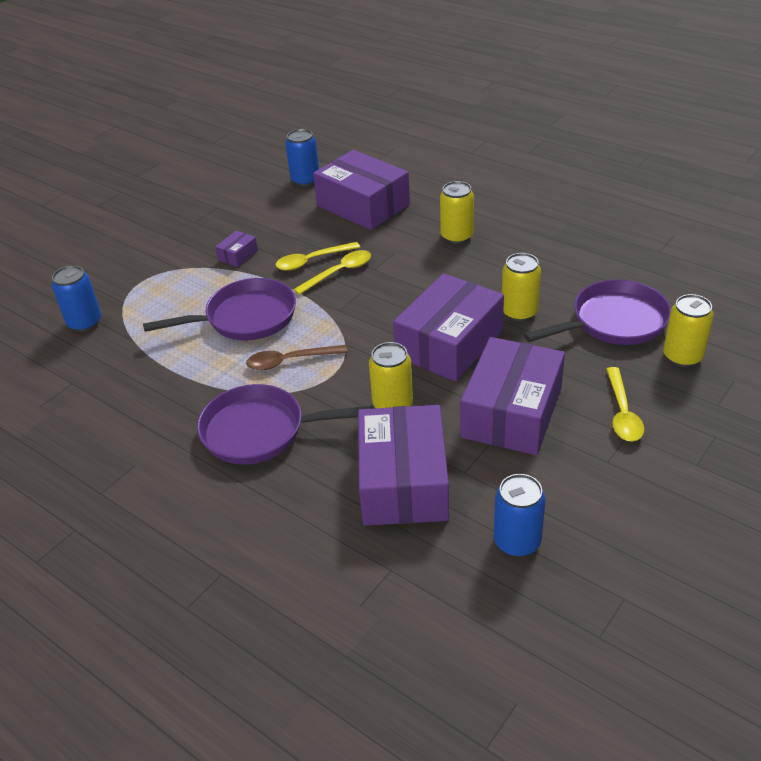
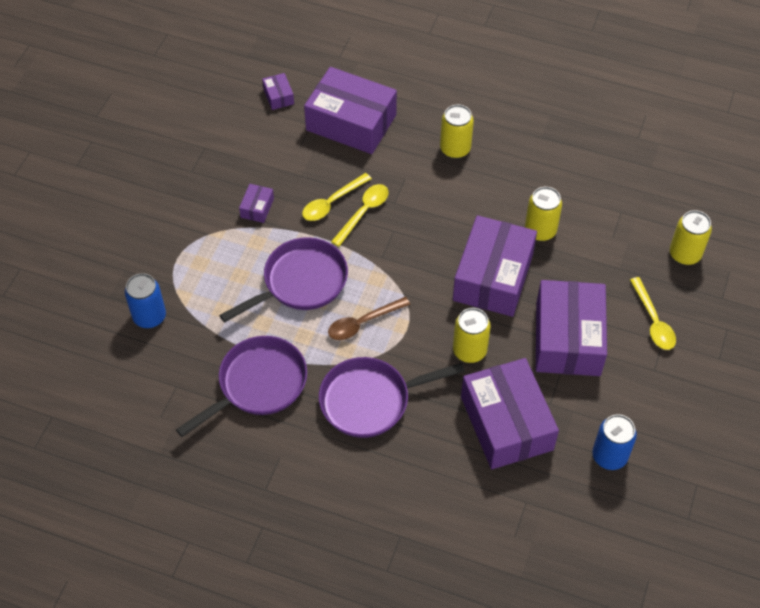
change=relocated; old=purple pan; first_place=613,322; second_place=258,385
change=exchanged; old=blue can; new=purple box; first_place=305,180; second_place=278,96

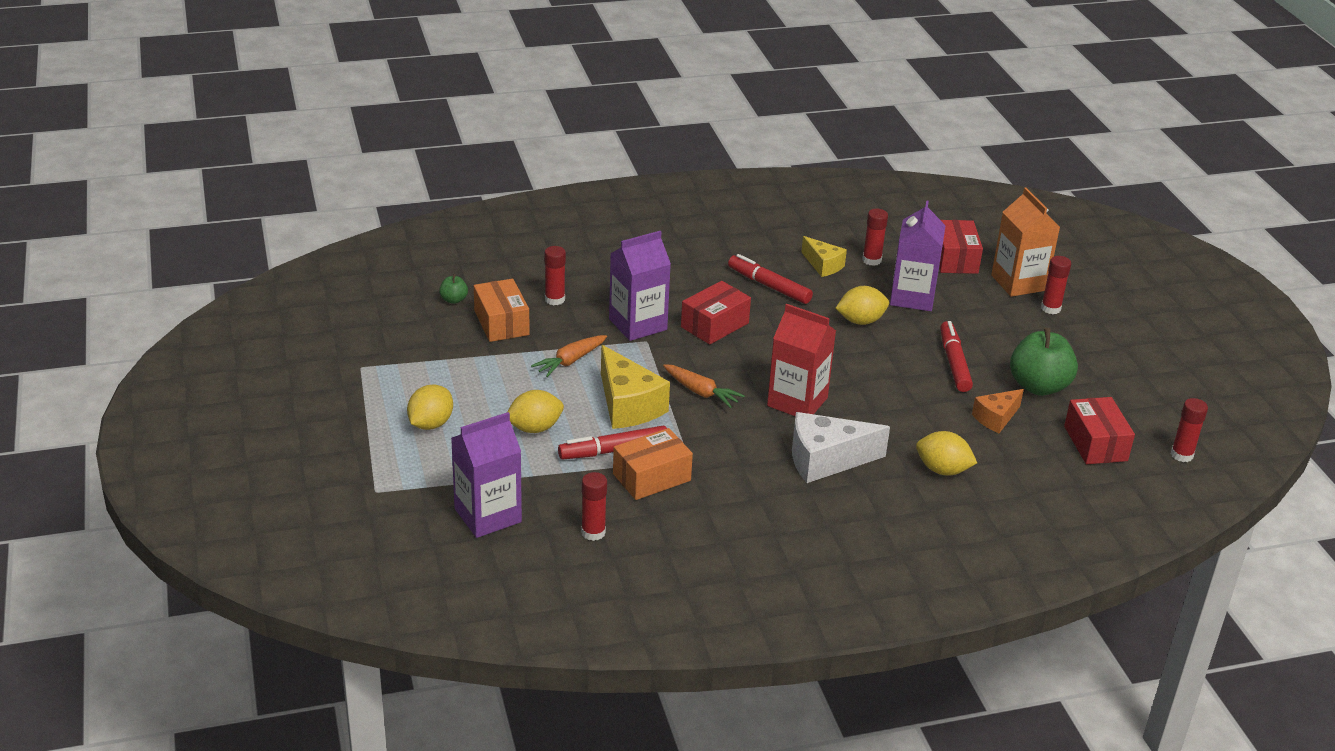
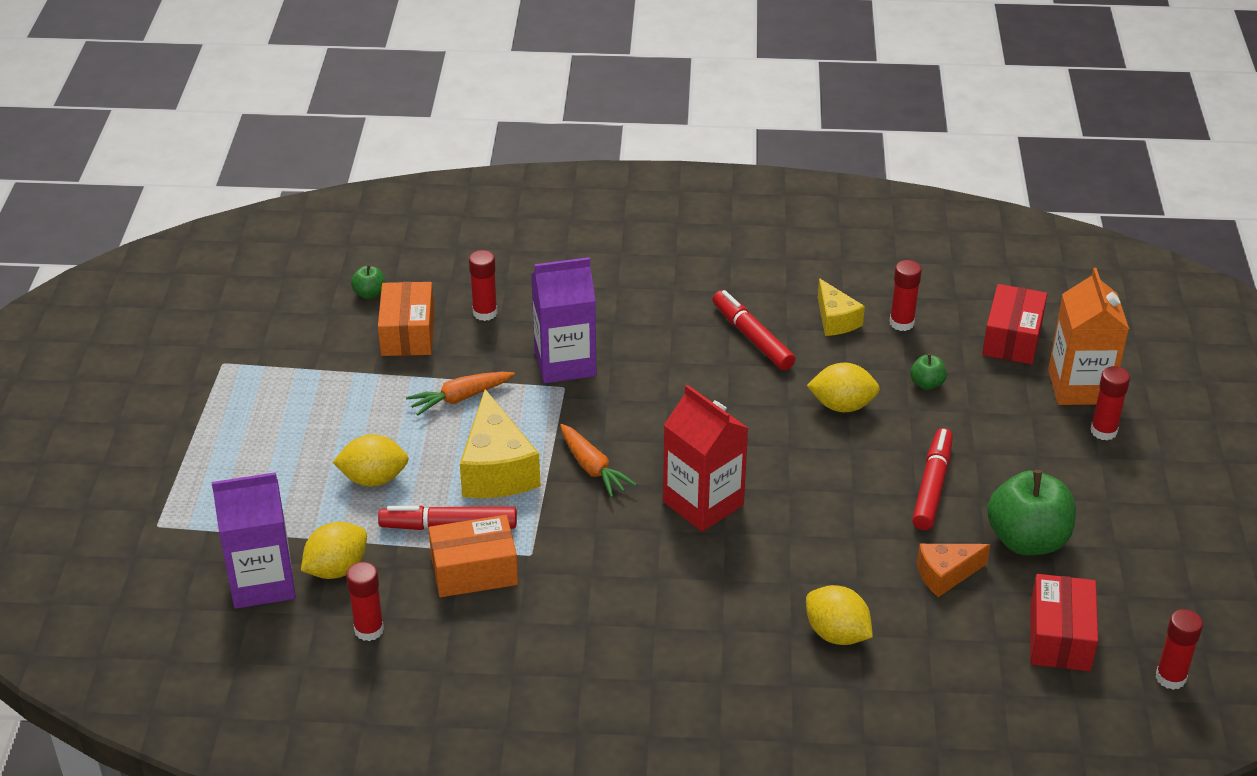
change=missing; old=red box; first_place=714,325
change=missing; old=white cheese; first_place=826,460
change=relocated; old=yellow lemon; first_place=431,424; second_place=337,569
change=exchanged; old=purple carton; new=green apple; first_place=912,297; second_place=927,384

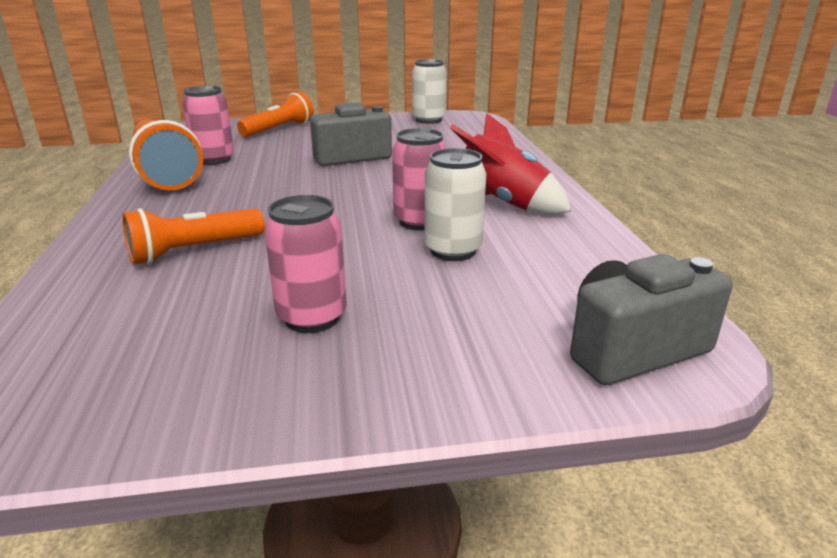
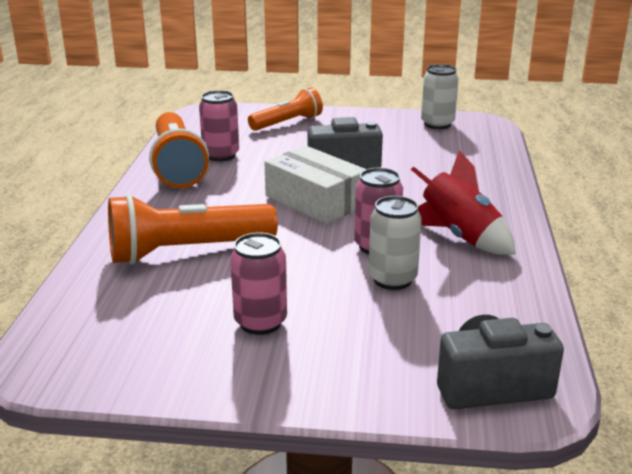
change=appeared; new=white box; second_place=315,201
change=size; old=orange flashlight; first_place=194,251; second_place=187,251; factor=1.58

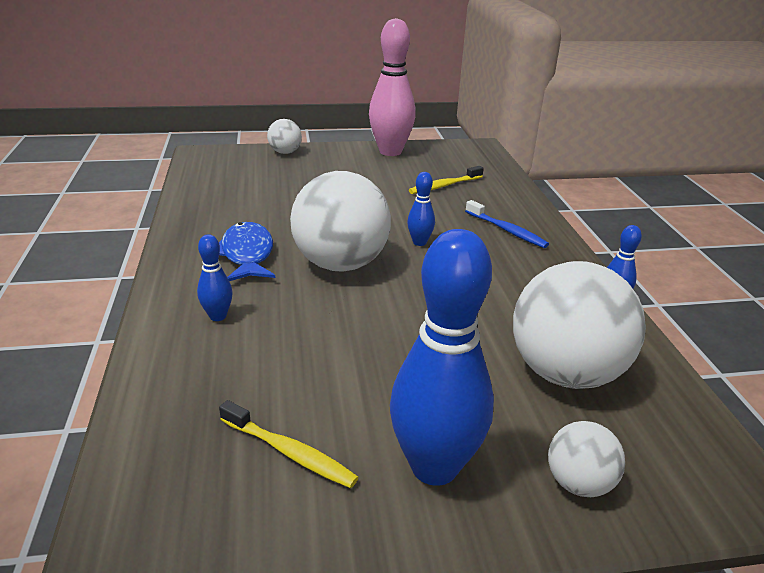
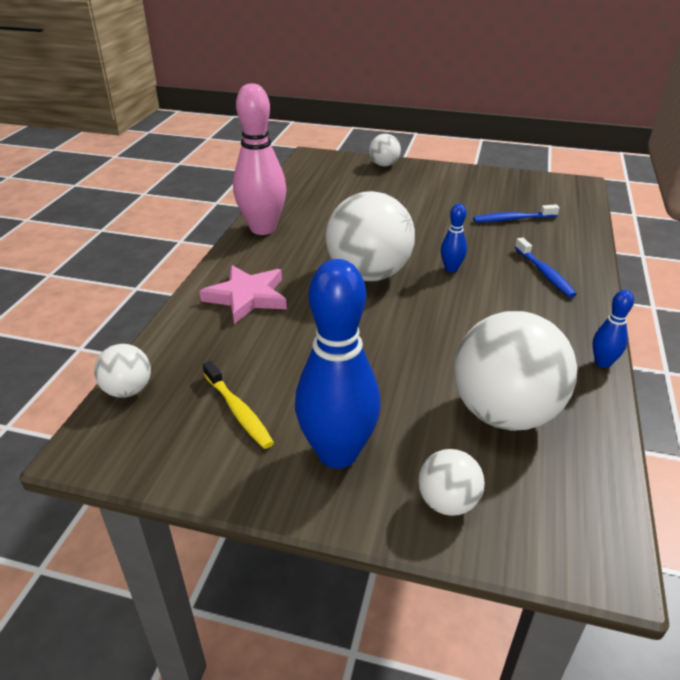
change=missing; old=blue fish; first_place=247,254
change=appeared; new=white ball; second_place=128,390
change=relocated; old=pink bowling pin; first_place=390,152; second_place=263,229
change=exchanged; old=blue bowling pin; new=pink star; first_place=218,316; second_place=247,297
change=colour; old=yellow toothbrush; new=blue toothbrush; first_place=444,186; second_place=512,219

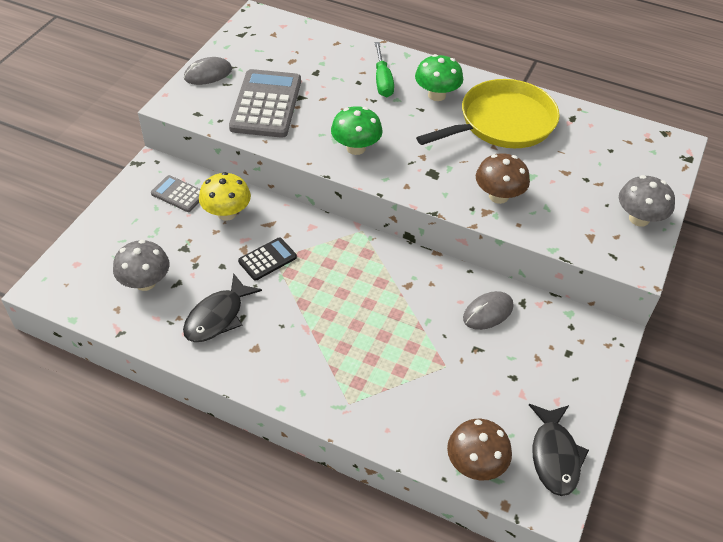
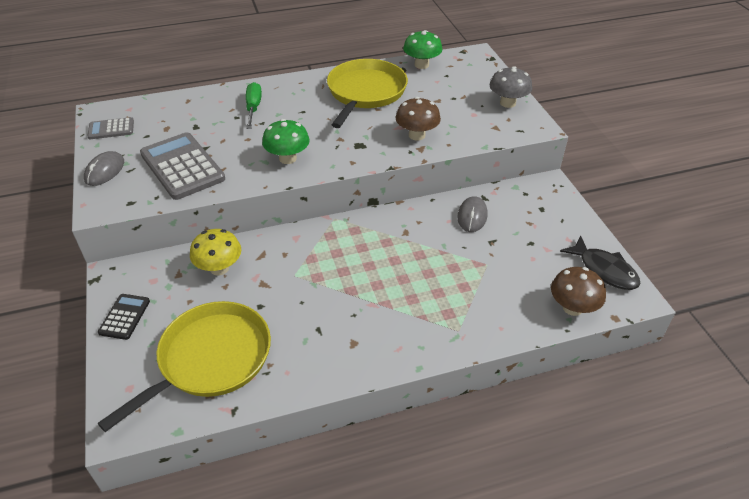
change=missing; old=black fish; first_place=217,317
change=relocated; old=grey calculator; first_place=178,194; second_place=111,129
change=relocated; old=black calculator; first_place=267,259; second_place=124,317
change=relocated; old=green mushroom; first_place=437,95; second_place=421,65
change=exchanged; old=grey mushroom; new=yellow pan; first_place=145,282; second_place=210,359
change=spun; old=green screwdriver; first_place=382,81; second_place=253,108; degrees=-135

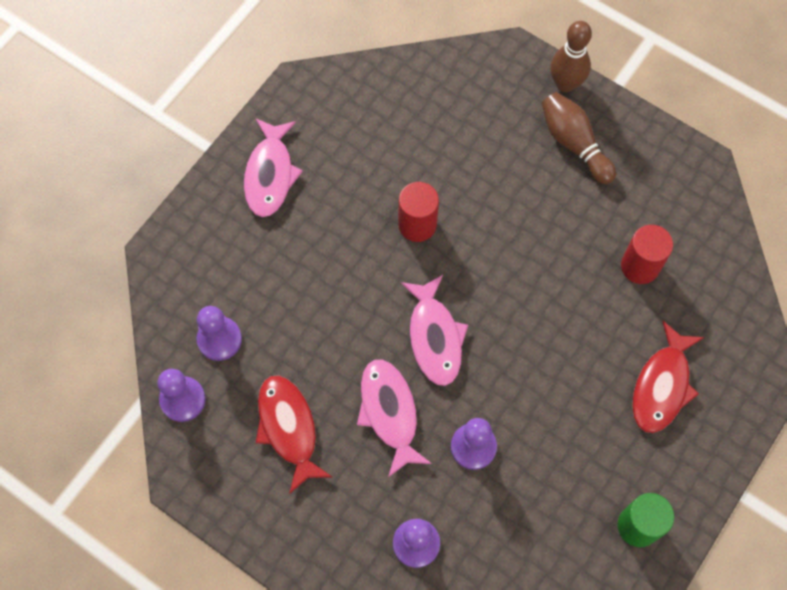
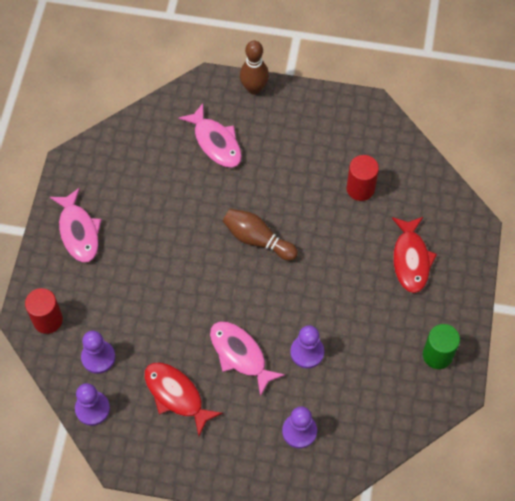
change=relocated; old=red cylinder; first_place=417,225; second_place=48,320
change=relocated; old=pink fish; first_place=434,337; second_place=216,142
change=relocated; old=brown bowling pin; first_place=574,143; second_place=257,239

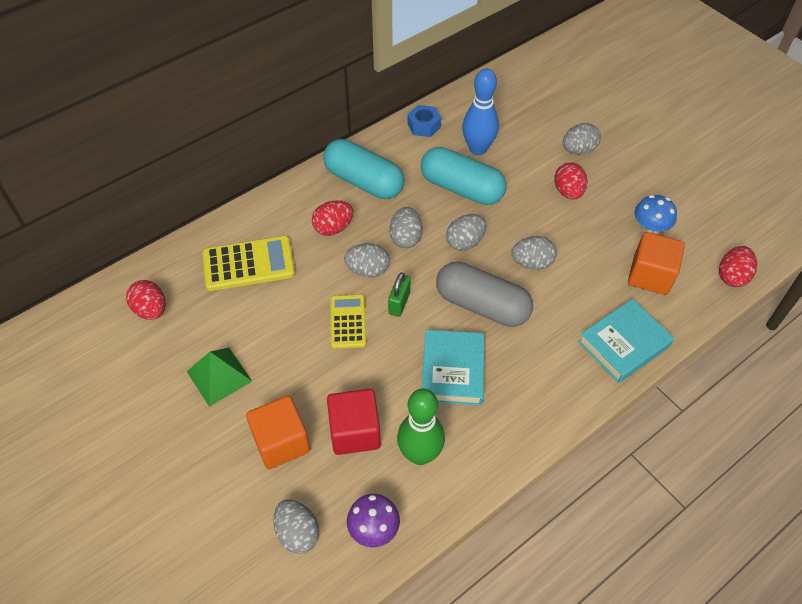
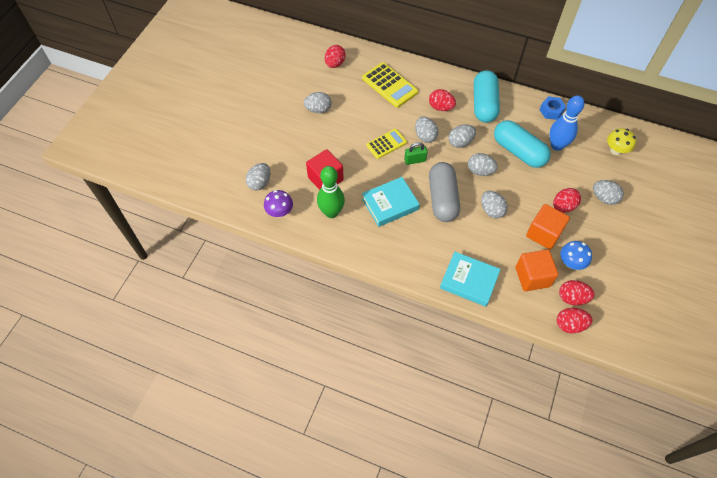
change=appeared; new=red egg; second_place=572,298
change=appeared; new=yellow mushroom; second_place=616,150
change=relocated; old=orange cube; first_place=281,442; second_place=543,234
change=exchanged; old=green pyramid; new=grey egg; first_place=219,376; second_place=318,109
change=spun; old=turquoise capsule; first_place=461,188; second_place=518,151; degrees=-45

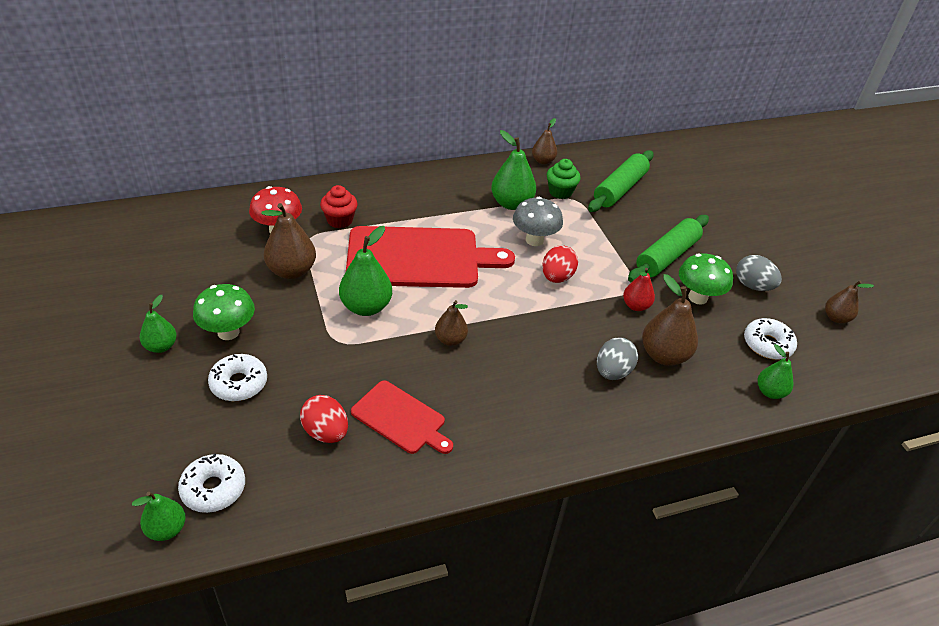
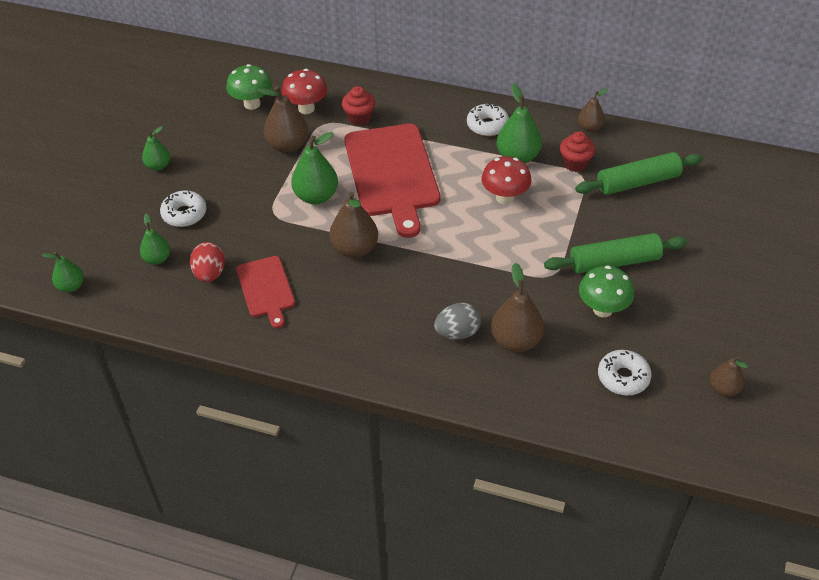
change=missing; old=red egg; first_place=557,277
change=missing; old=red pear; first_place=636,306
change=missing; old=grey egg; first_place=753,286
change=relocated; old=white donut; first_place=213,489; second_place=487,125
change=relocated; old=green mushroom; first_place=228,332; second_place=252,104
change=relocated; old=green pear; first_place=770,392; second_place=157,259
change=colour; old=grey mushroom; new=red mushroom; first_place=534,240; second_place=504,197
change=colour; old=green cupcake; new=red cupcake; first_place=560,192; second_place=575,163
change=spun; old=red cutting board; first_place=419,258; second_place=392,173; degrees=45
change=size; old=brown pear; first_place=450,340; second_place=354,249; factor=1.64

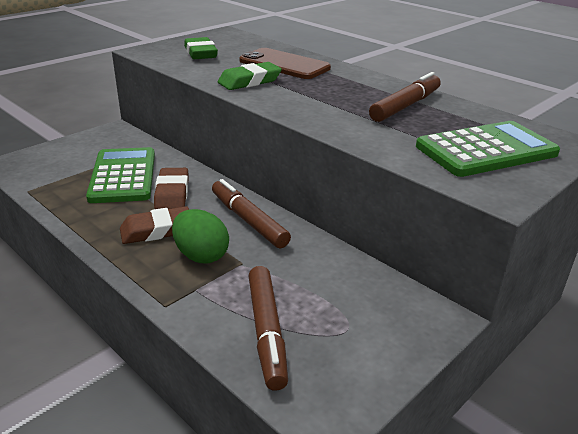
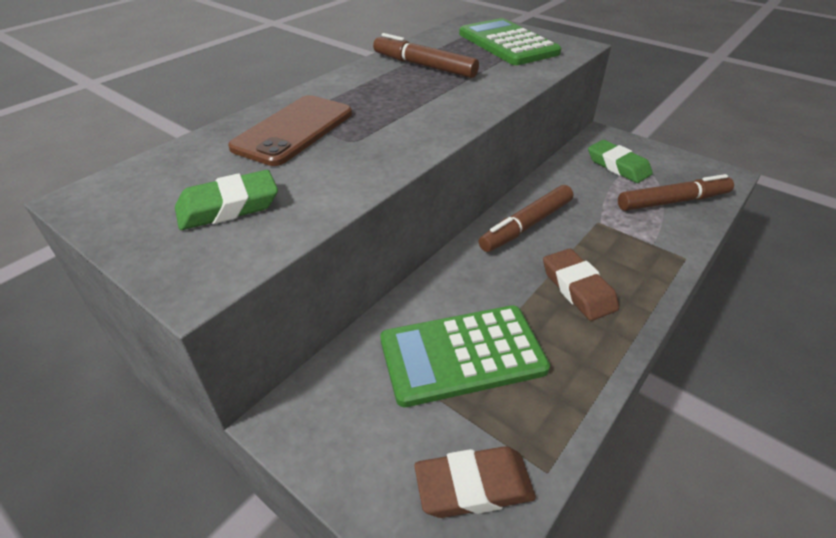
change=missing; old=green egg; first_place=201,255
change=relocated; old=brown eraser; first_place=172,193; second_place=473,486
change=relocated; old=green eraser; first_place=249,81; second_place=618,166

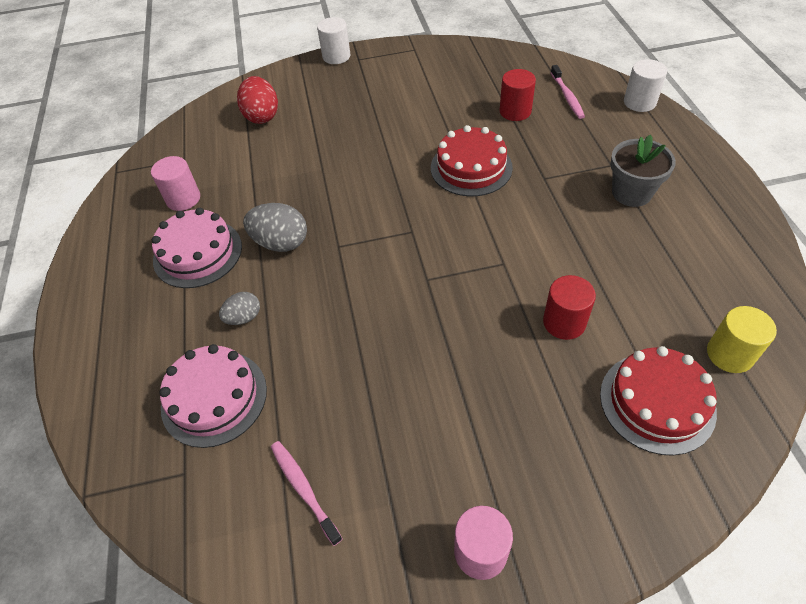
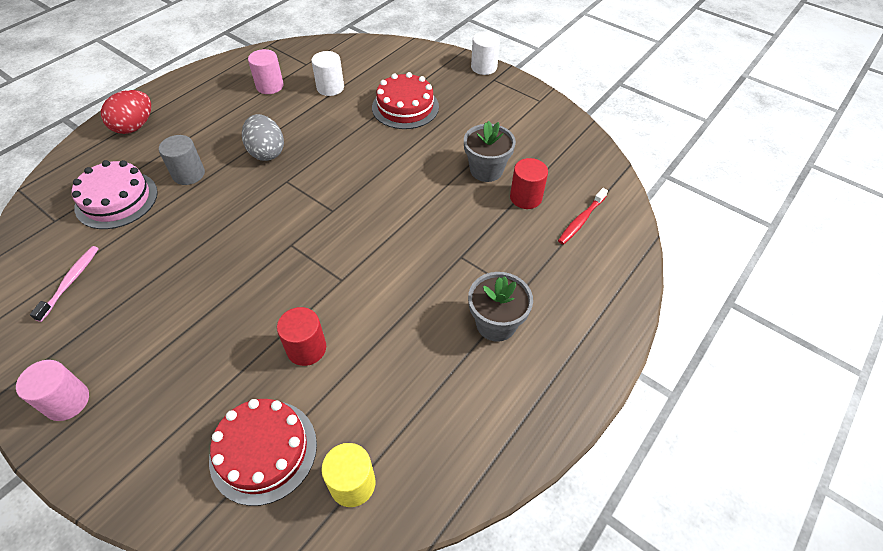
change=missing; old=pink cake; first_place=198,253
change=appeared; new=grey flower pot; second_place=486,170
change=relocated; old=red egg; first_place=262,116; second_place=135,126
change=relocated; old=red cake; first_place=471,167; second_place=405,107
change=relocated; old=white cylinder; first_place=639,102; second_place=330,88
change=exchanged; old=grey egg; new=grey cylinder; first_place=244,317; second_place=189,174
change=colour; old=pink toothbrush; new=red toothbrush; first_place=567,96; second_place=581,220

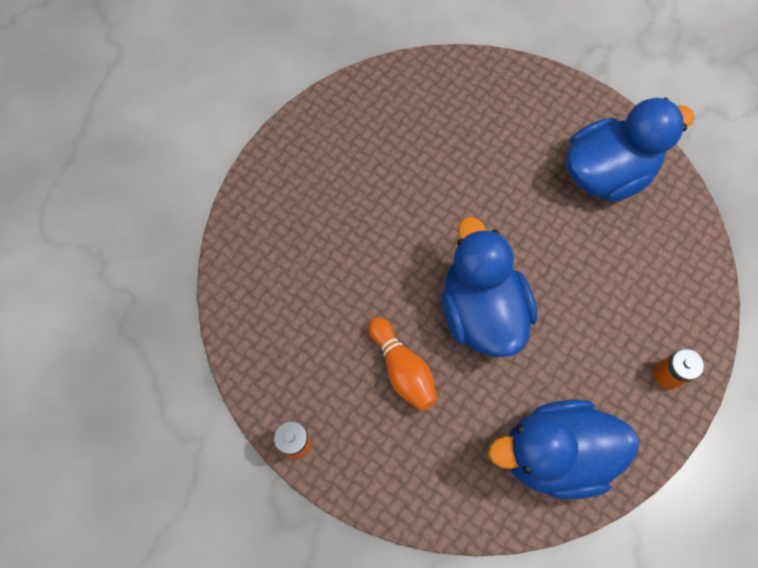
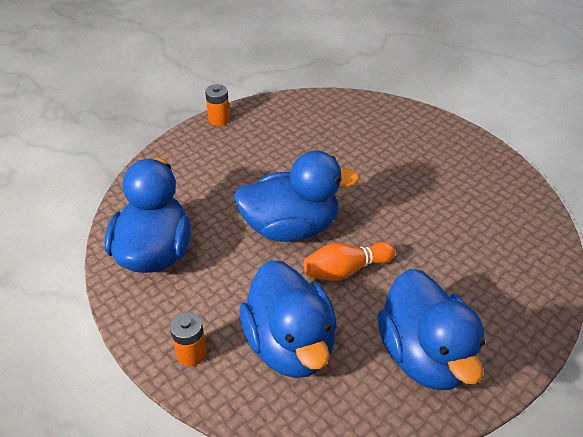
change=appeared; new=blue duck; second_place=290,344
change=relocated; old=orange bowling pin; first_place=402,369; second_place=345,270

